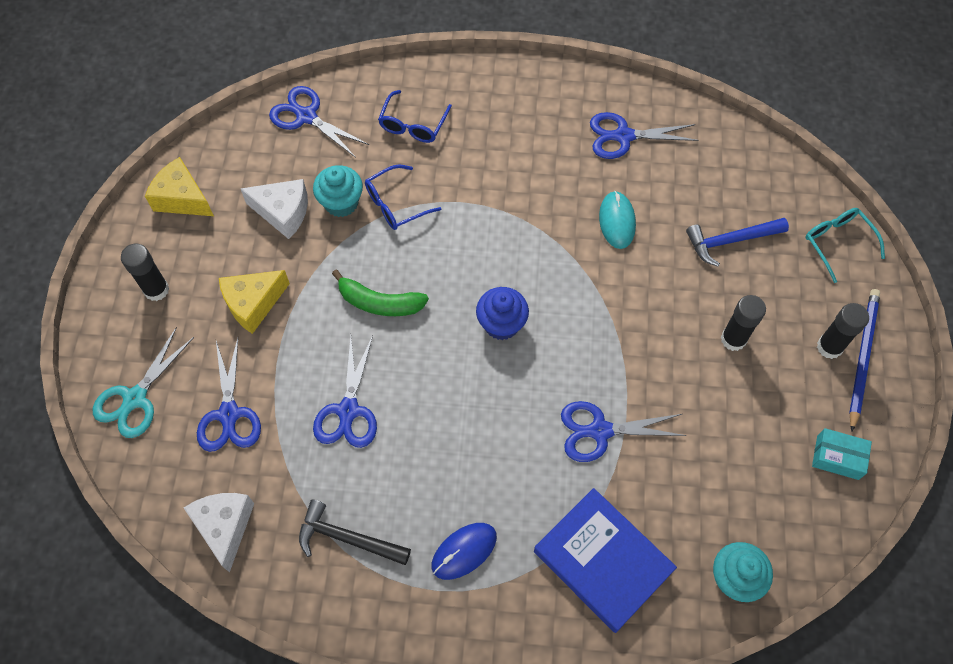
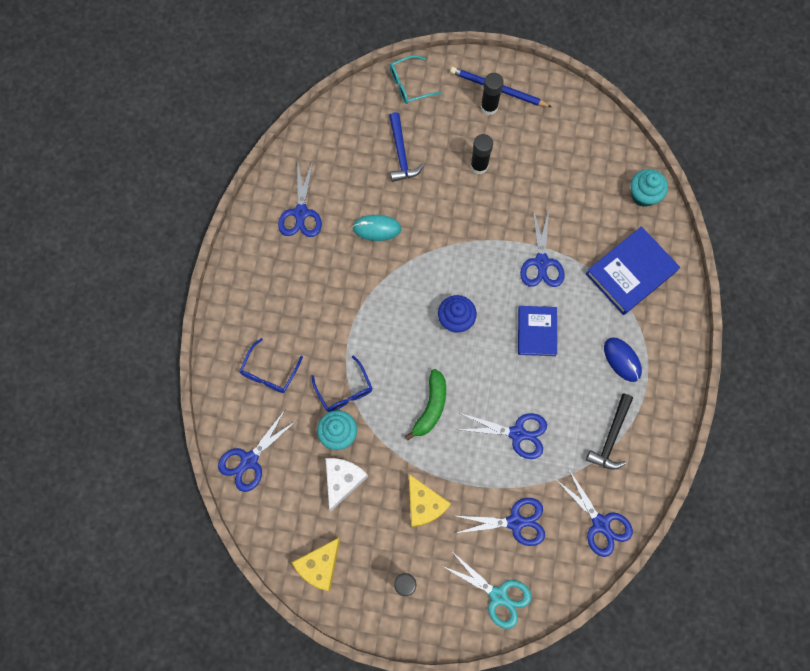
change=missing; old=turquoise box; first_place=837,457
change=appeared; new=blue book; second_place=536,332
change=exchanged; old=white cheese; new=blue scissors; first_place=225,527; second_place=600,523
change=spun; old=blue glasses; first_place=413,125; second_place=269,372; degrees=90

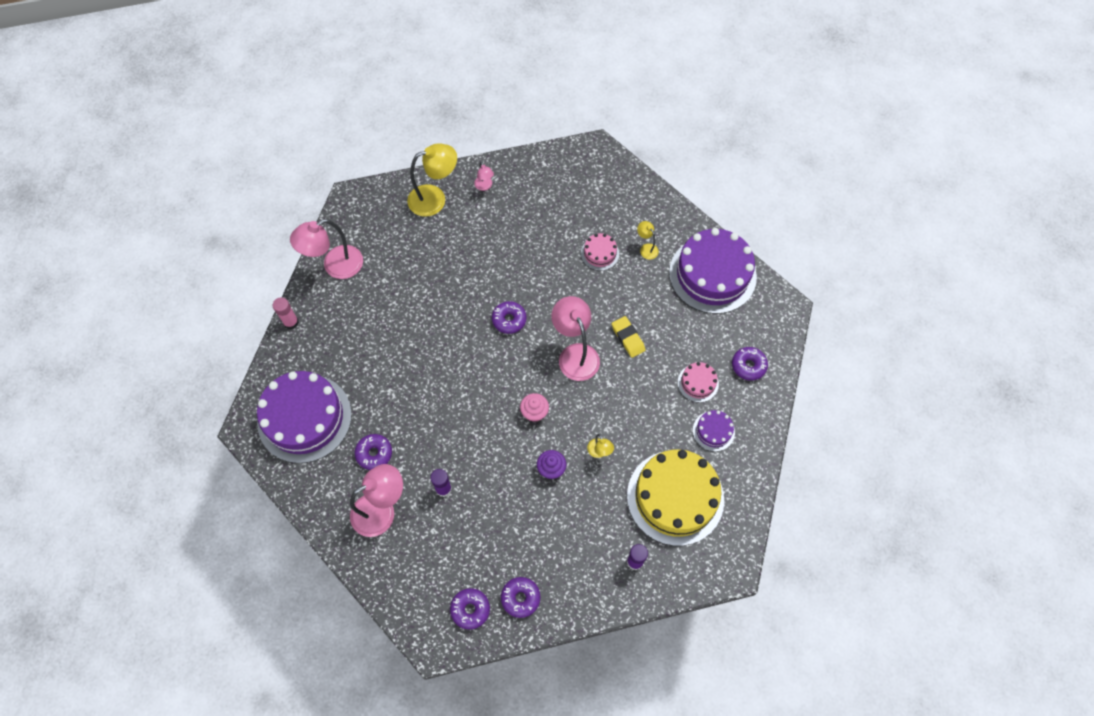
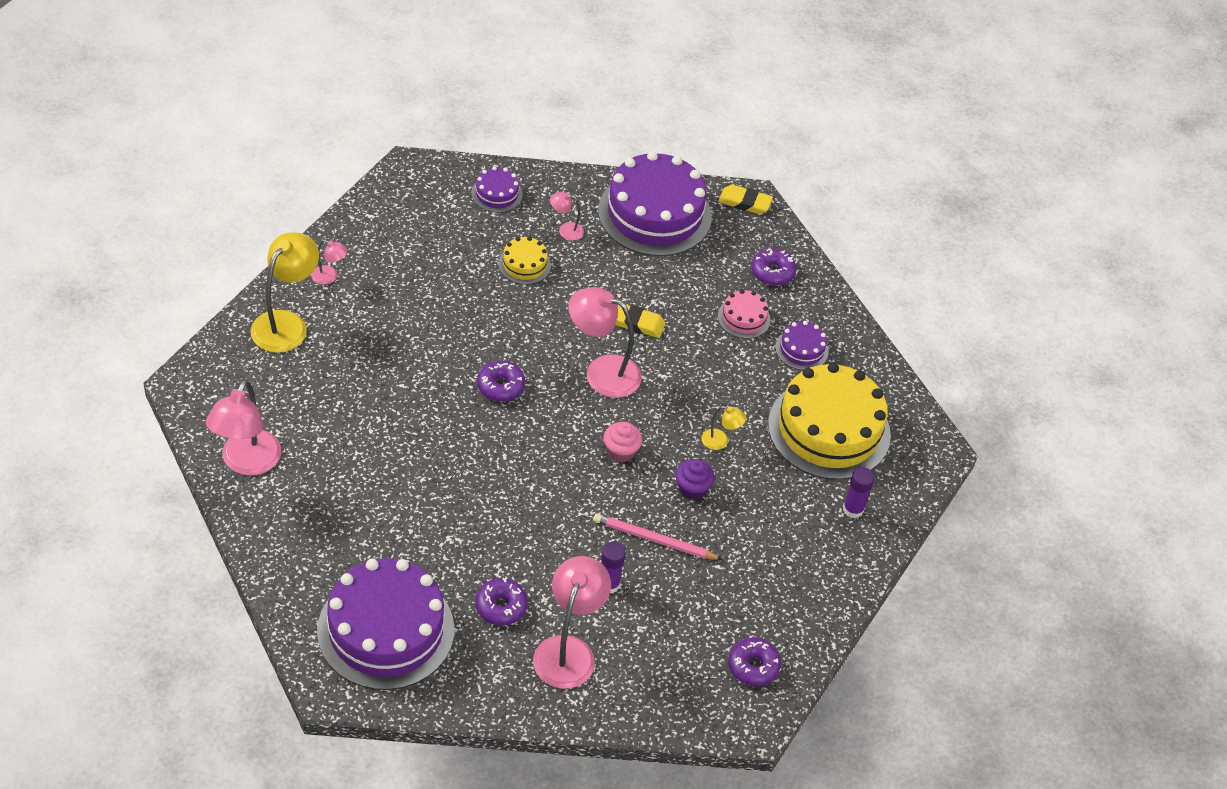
change=missing; old=pink glue stick; first_place=291,322
change=missing; old=purple donut; first_place=520,598
change=appeared; new=purple cake; second_place=497,194
change=appeared; new=pink pencil; second_place=654,540
change=appeared; new=yellow eraser; second_place=744,202
change=colour; old=pink cake; new=yellow cake; first_place=600,253; second_place=524,264
change=colour; old=yellow lamp; new=pink lamp; first_place=646,248; second_place=565,230

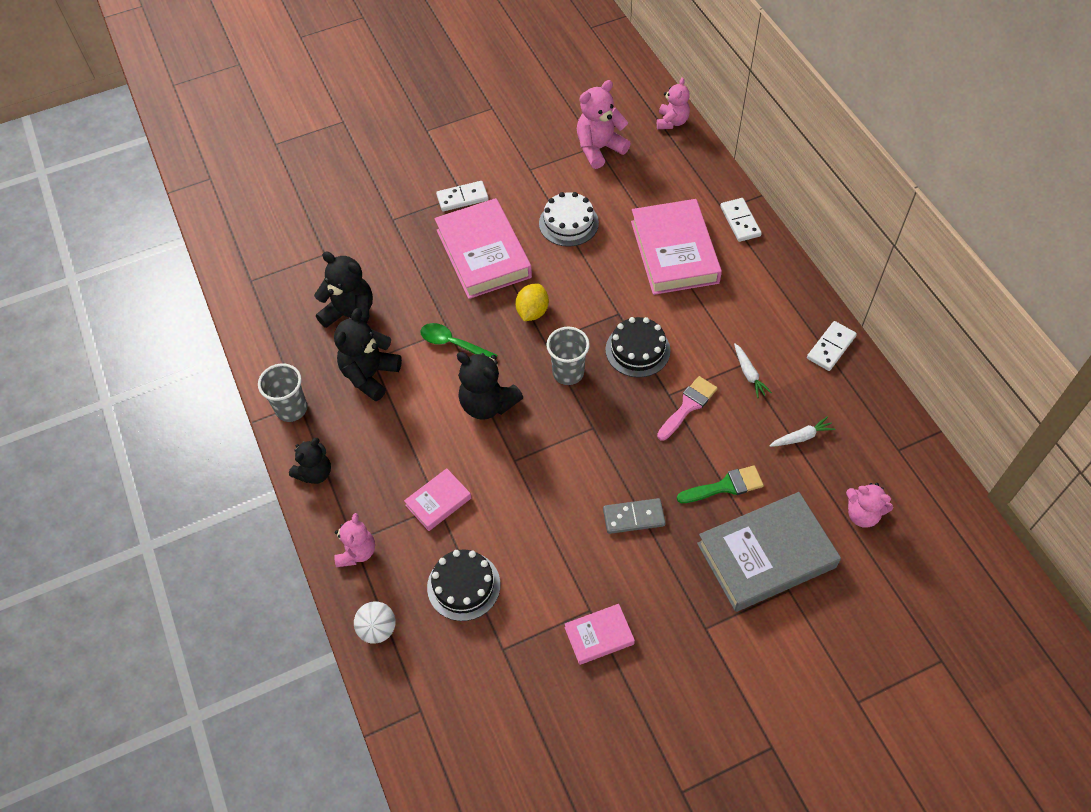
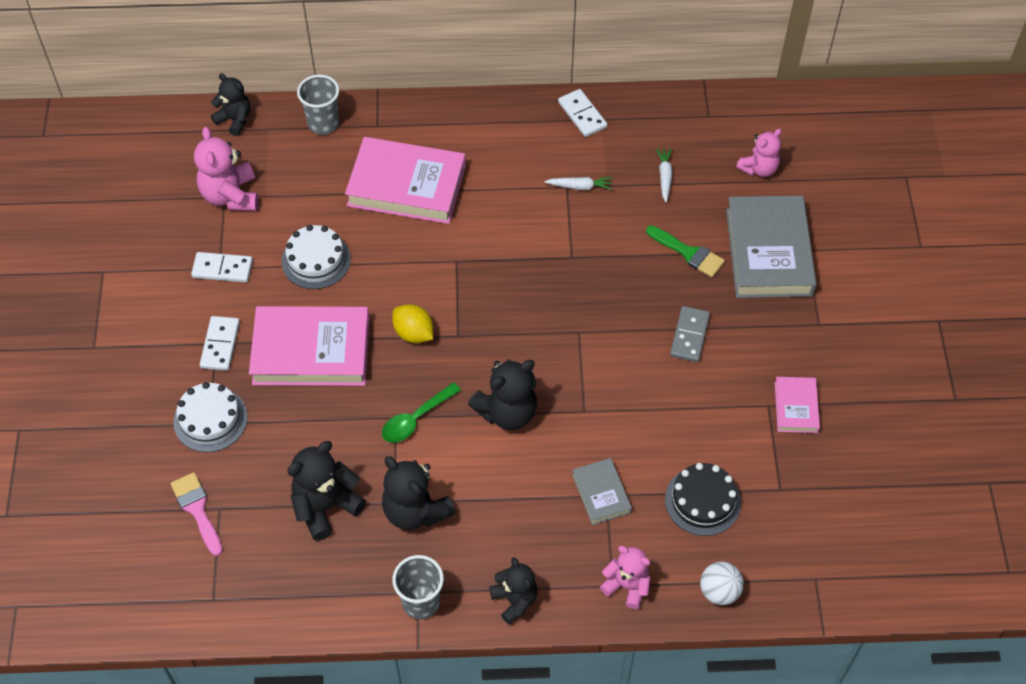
change=missing; old=black cake; first_place=637,350
change=appeared; new=white cake; second_place=210,419
change=relocated; old=grey cup; first_place=568,373; second_place=323,124
change=relocated; old=pink brush; first_place=688,406; second_place=197,509
change=relocated; old=white domino; first_place=740,221; second_place=222,269
change=colour; old=pink book; new=grey book; first_place=438,502; second_place=601,493
change=colour; old=pink teddy bear; new=black teddy bear; first_place=672,122; second_place=235,120
change=spun; old=green brush; first_place=725,486; second_place=688,253; degrees=120

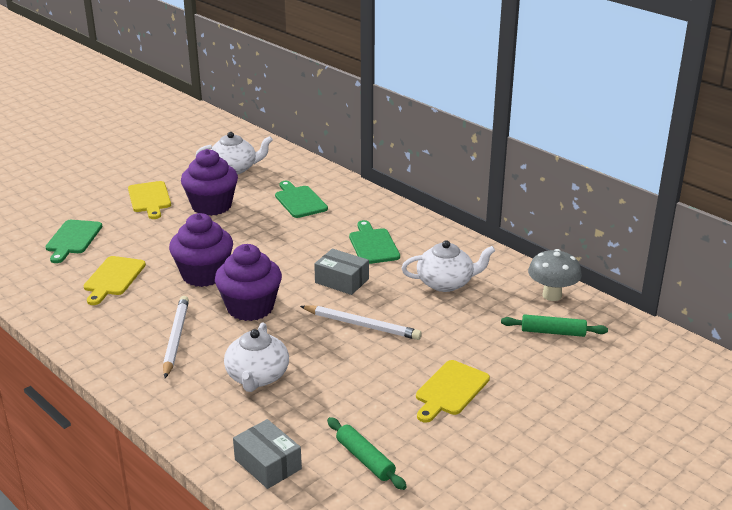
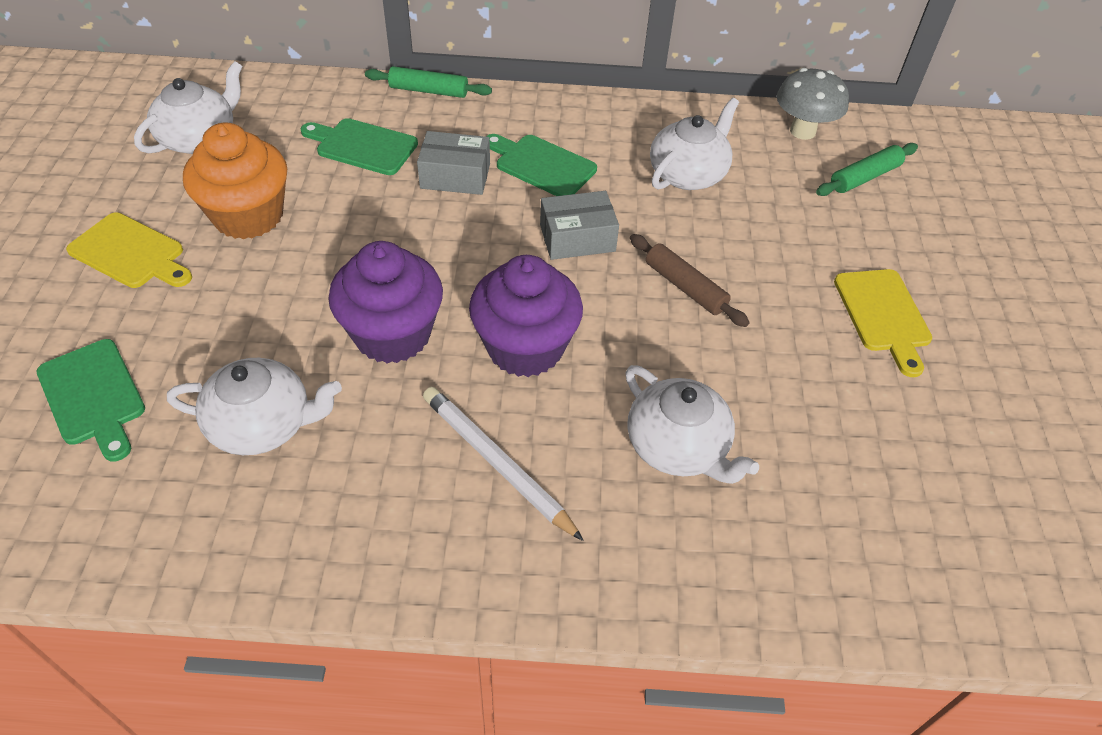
change=relocated; old=grey box; first_place=268,464; second_place=455,176
change=relocated; old=green rolling pin; first_place=365,459; second_place=428,91
change=exchanged; old=yellow cutting board; new=white teapot; first_place=113,278; second_place=263,425
change=exchanged; old=white pencil; new=brown rolling pin; first_place=362,325; second_place=685,287
change=colour; old=purple cupcake; new=orange cupcake; first_place=211,206; second_place=248,216

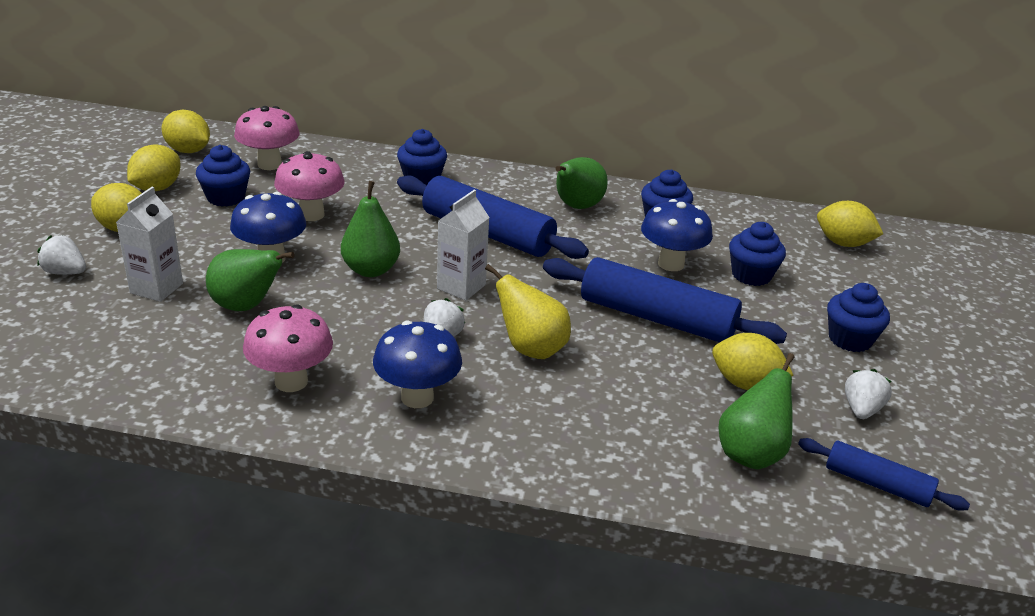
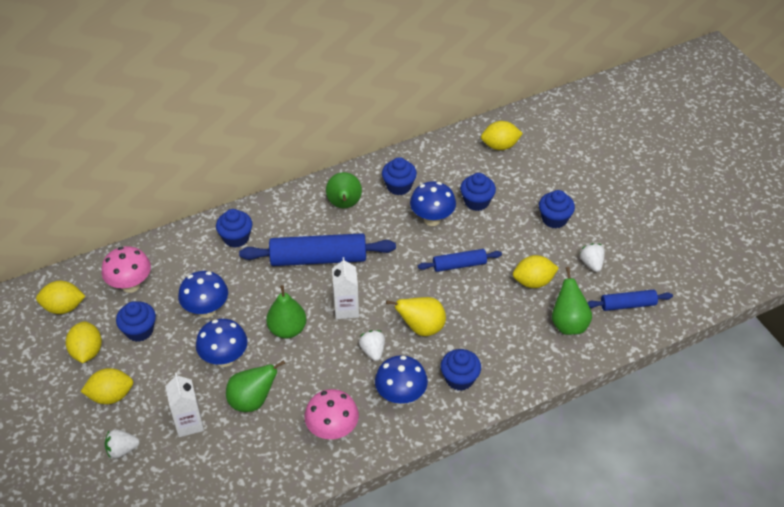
change=appeared; new=blue cupcake; second_place=459,379
change=colour; old=pink mushroom; new=blue mushroom; first_place=311,214; second_place=206,310
change=size; old=blue rolling pin; first_place=657,318; second_place=459,265; factor=0.55

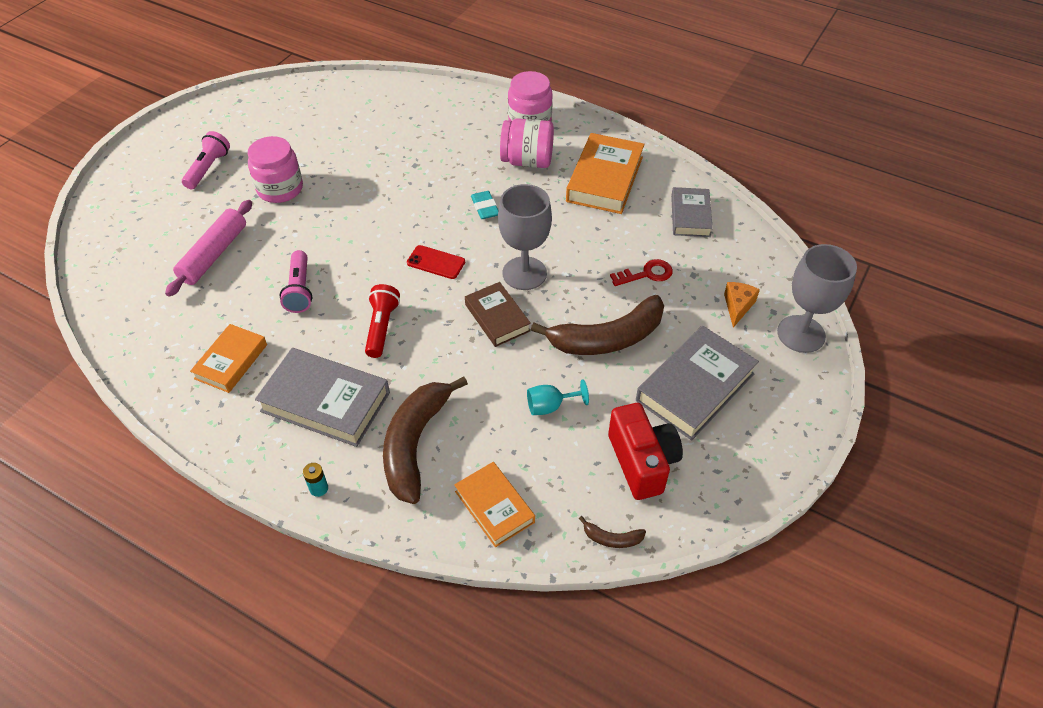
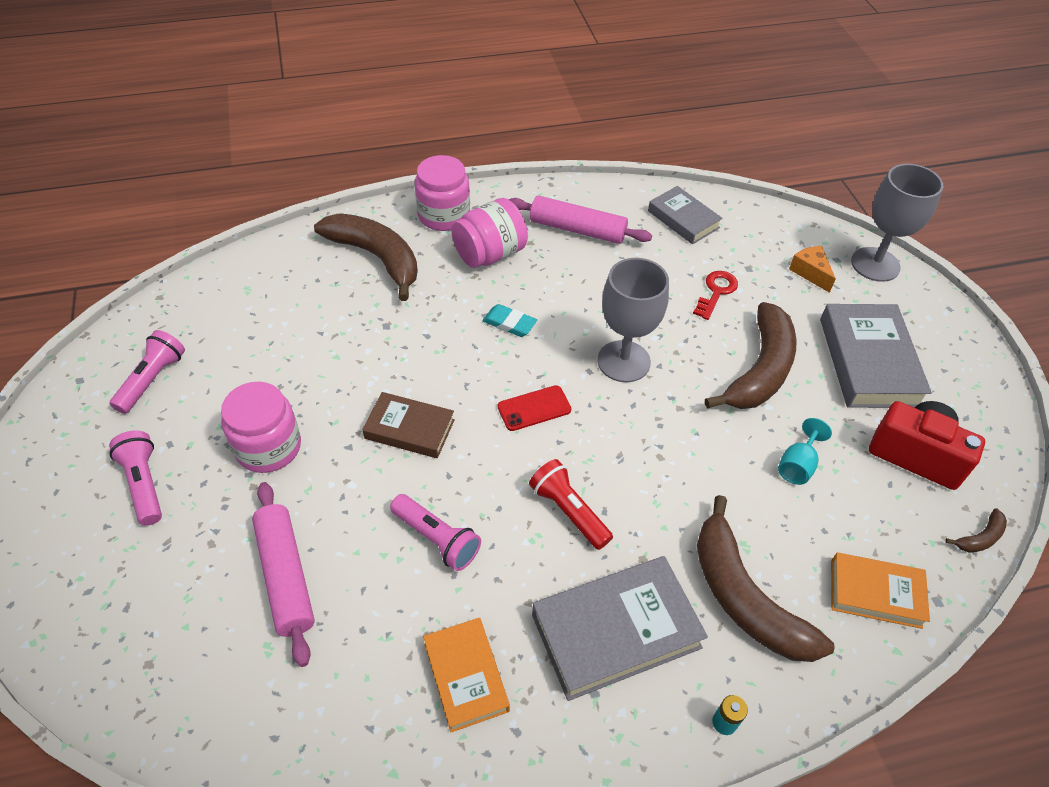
change=appeared; new=pink flashlight; second_place=152,379
change=appeared; new=brown banana; second_place=376,258
change=relocated; old=brown book; first_place=497,318; second_place=409,429
change=exchanged; old=orange book; new=pink rolling pin; first_place=605,179; second_place=577,229

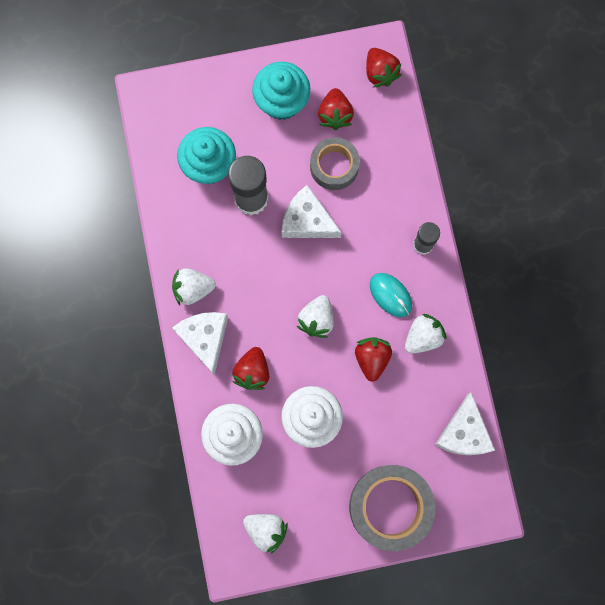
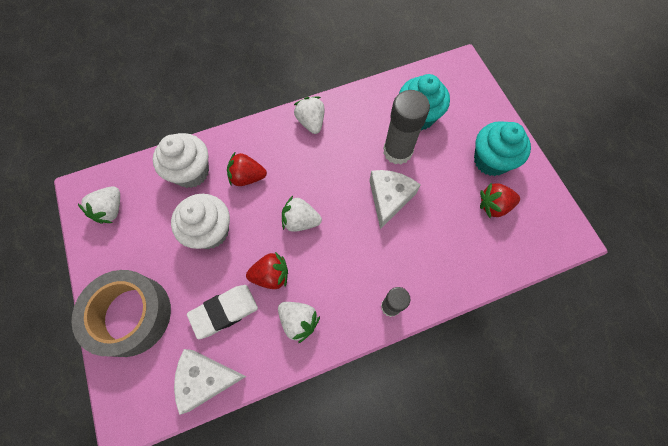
change=missing; old=white cheese; first_place=205,338
change=missing; old=grey tape; first_place=334,166
change=missing; old=red strawberry; first_place=380,73
change=missing; old=turquoise mouse; first_place=390,295
change=appeared; new=white eraser; second_place=224,312

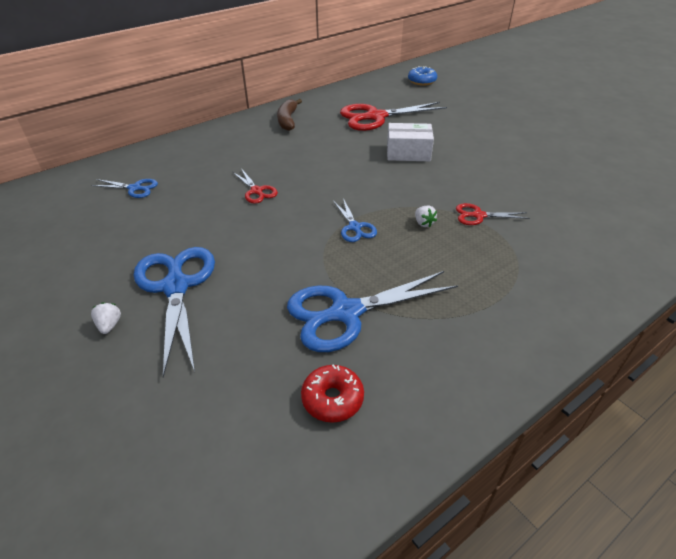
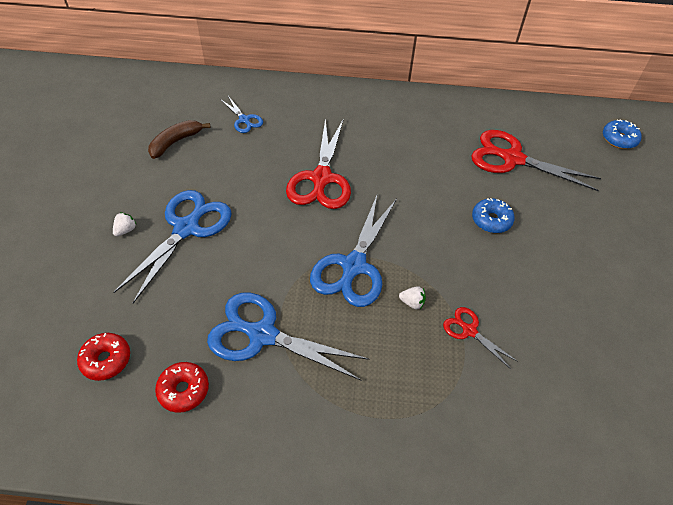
change=appeared; new=red donut; second_place=106,360
change=relocated; old=brown banana; first_place=288,120; second_place=175,142
change=exchanged; old=white box; new=blue donut; first_place=408,153; second_place=491,220
change=spun; old=white strawberry; first_place=423,223; second_place=412,302; degrees=-90
change=size; old=red scissors; first_place=256,191; second_place=321,178; factor=2.0
change=size; old=blue scissors; first_place=354,227; second_place=353,266; factor=2.0

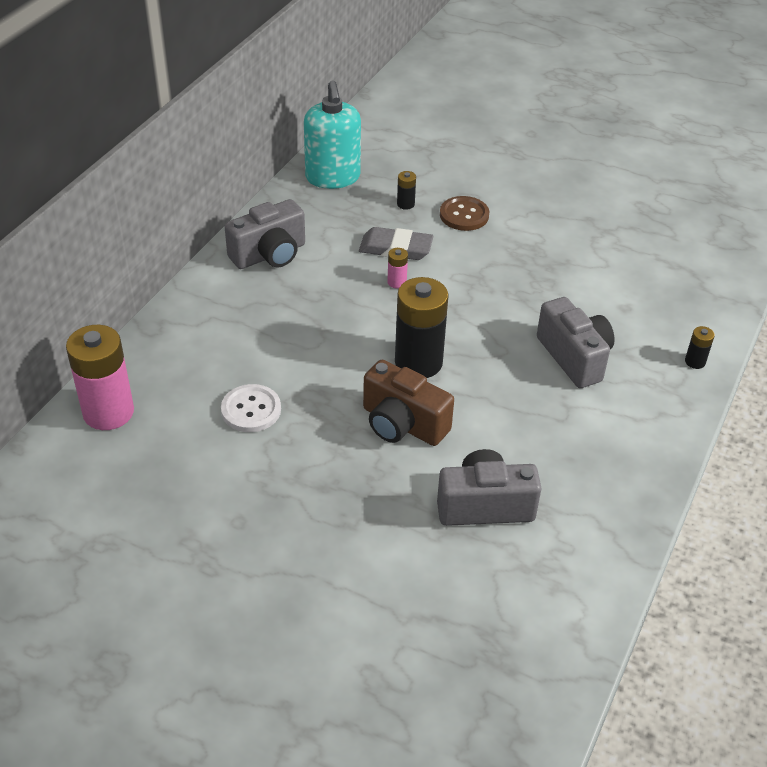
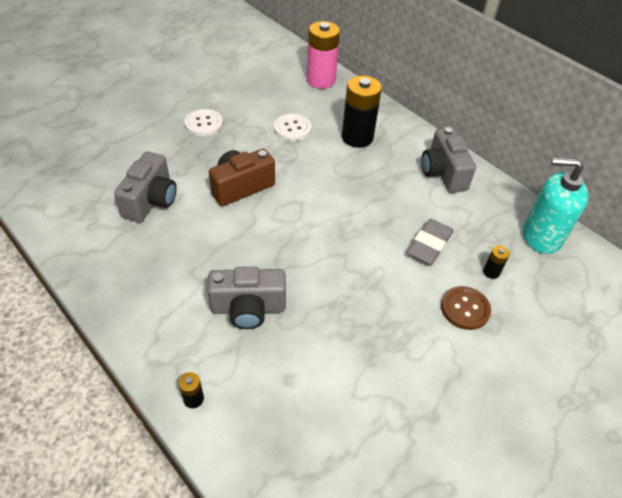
change=missing; old=pink battery; first_place=397,282
change=appeared; new=white button; second_place=203,124
change=relocated; old=black battery; first_place=418,362; second_place=357,137

